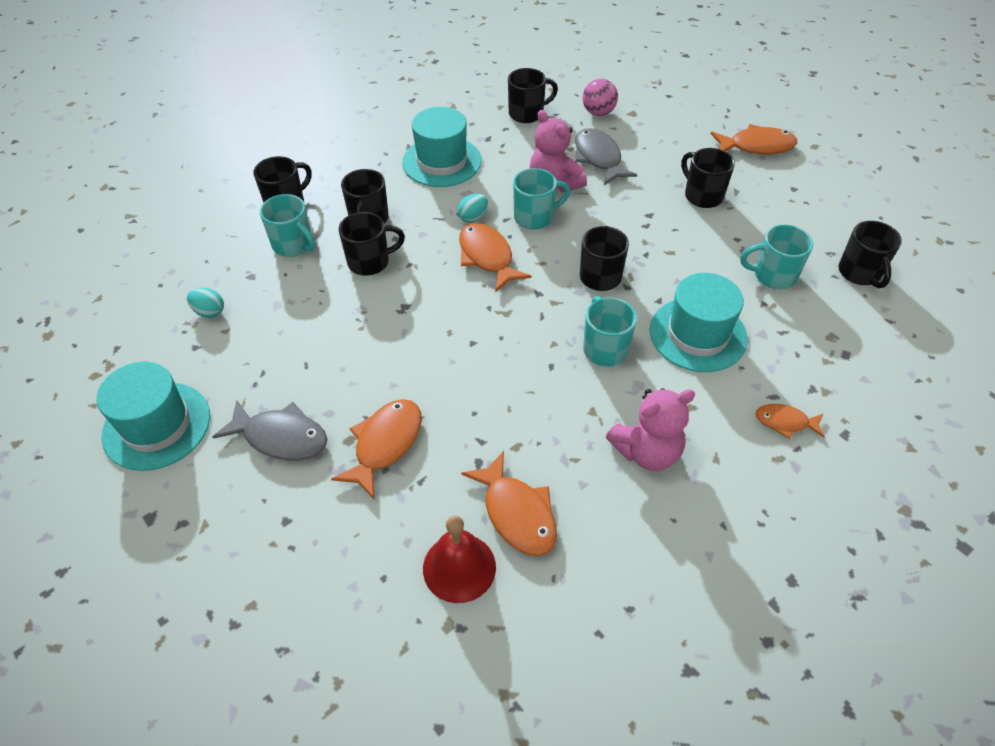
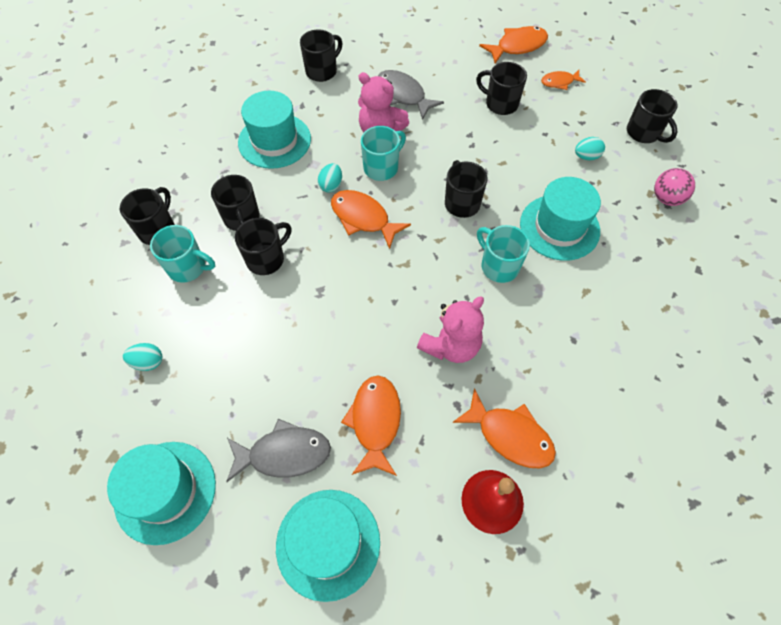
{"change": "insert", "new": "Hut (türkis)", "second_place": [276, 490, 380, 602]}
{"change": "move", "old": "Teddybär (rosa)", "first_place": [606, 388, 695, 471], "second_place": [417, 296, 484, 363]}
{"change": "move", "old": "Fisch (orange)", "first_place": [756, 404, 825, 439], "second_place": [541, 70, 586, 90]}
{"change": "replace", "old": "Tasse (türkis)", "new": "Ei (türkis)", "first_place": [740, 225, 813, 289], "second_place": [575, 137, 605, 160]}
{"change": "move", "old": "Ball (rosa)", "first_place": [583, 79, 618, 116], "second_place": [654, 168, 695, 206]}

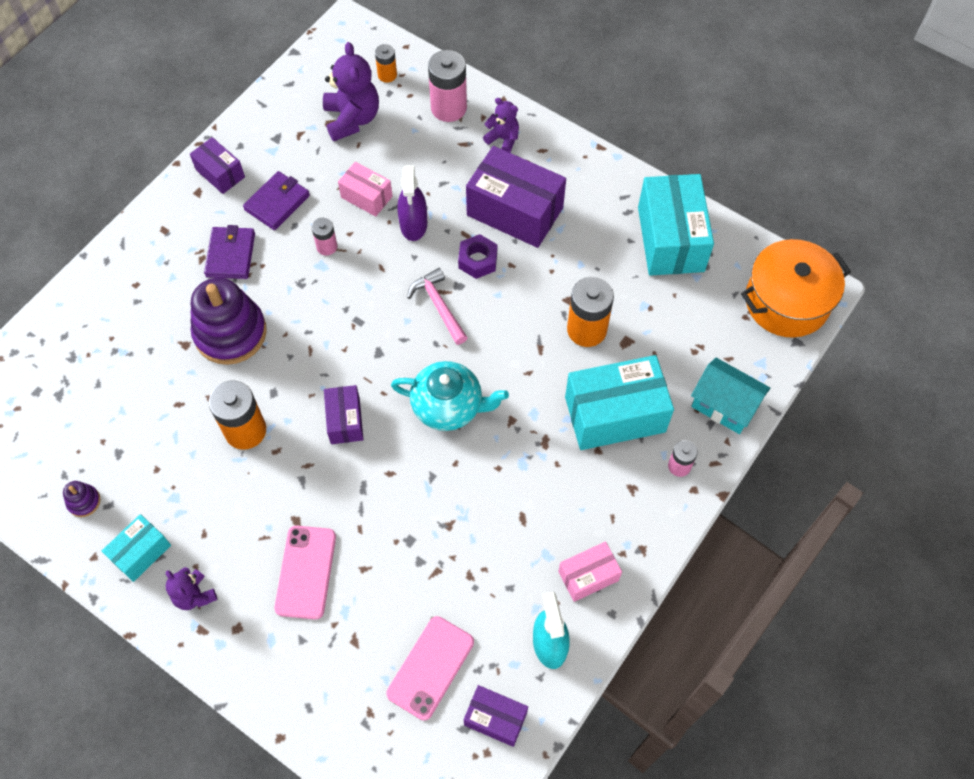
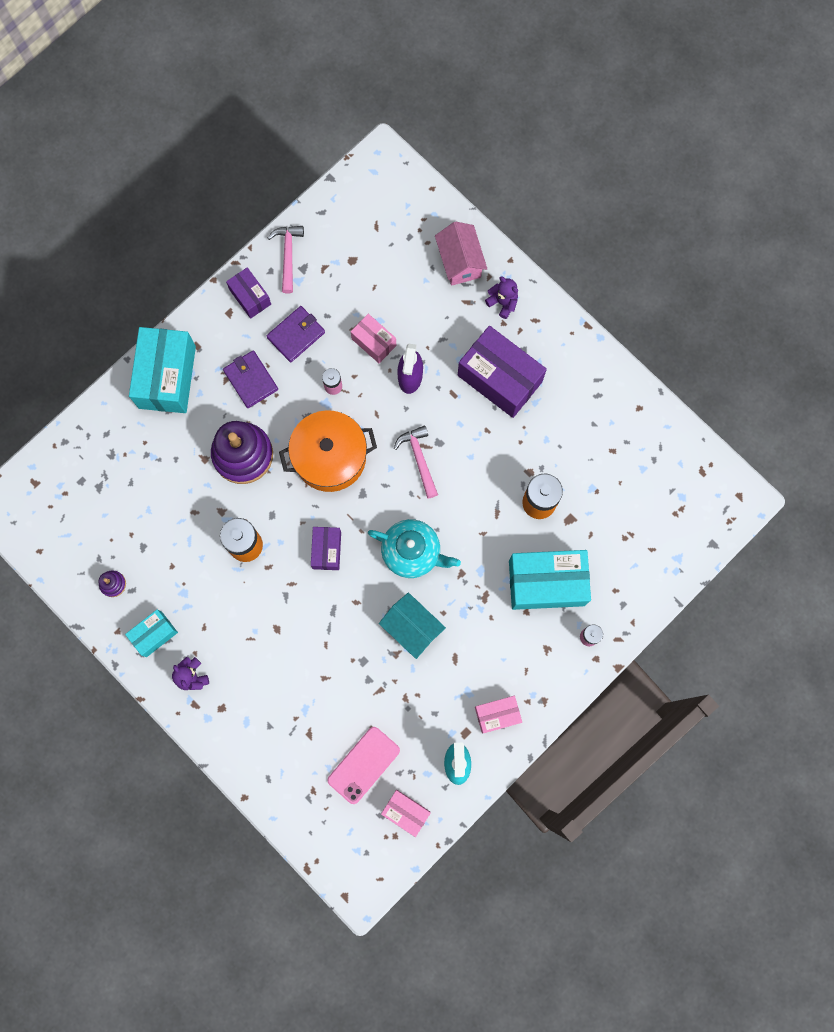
{"change": "move", "old": "Schachtel (türkis)", "first_place": [638, 174, 714, 276], "second_place": [129, 327, 196, 413]}
{"change": "rotate", "old": "Geldbörse (lila)", "first_place": [204, 225, 255, 279], "second_place": [223, 350, 278, 408], "degrees": -45}
{"change": "insert", "new": "Hammer (rosa)", "second_place": [268, 226, 304, 294]}
{"change": "move", "old": "Kochtopf (orange)", "first_place": [741, 239, 851, 338], "second_place": [279, 410, 377, 492]}
{"change": "move", "old": "Haus (türkis)", "first_place": [691, 358, 770, 434], "second_place": [379, 593, 446, 659]}
{"change": "recolor", "old": "Schachtel (lila)", "new": "Schachtel (rosa)", "first_place": [464, 685, 528, 747], "second_place": [381, 790, 431, 837]}
{"change": "replace", "old": "Batterie (rosa)", "new": "Haus (rosa)", "first_place": [428, 50, 467, 122], "second_place": [435, 222, 487, 286]}
{"change": "delete", "old": "Handy (rosa)", "first_place": [275, 526, 336, 619]}
{"change": "delete", "old": "Teddybär (lila)", "first_place": [323, 42, 379, 141]}
{"change": "delete", "old": "Batterie (orange)", "first_place": [375, 44, 397, 82]}
{"change": "delete", "old": "Sechskantmutter (lila)", "first_place": [458, 234, 497, 279]}

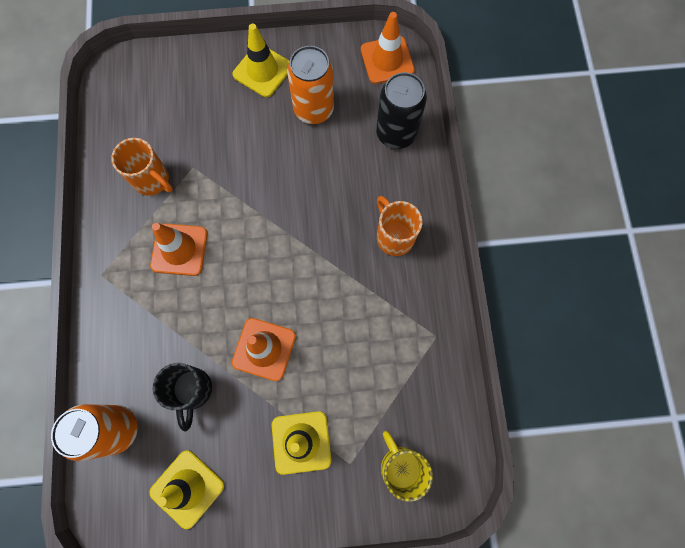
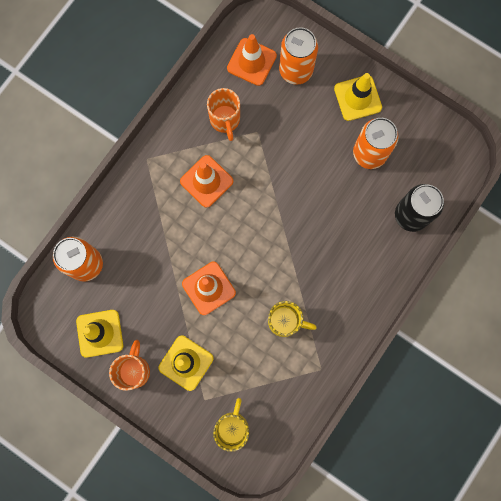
{"change": "move", "old": "Tasse (orange)", "first_place": [377, 196, 422, 256], "second_place": [109, 340, 150, 391]}
{"change": "move", "old": "Leitkegel (orange)", "first_place": [361, 12, 415, 84], "second_place": [227, 34, 277, 86]}
{"change": "insert", "new": "Tasse (gelb)", "second_place": [268, 301, 317, 337]}
{"change": "insert", "new": "Dose (orange)", "second_place": [279, 27, 318, 85]}
{"change": "delete", "old": "Tasse (schwarz)", "first_place": [153, 363, 212, 432]}

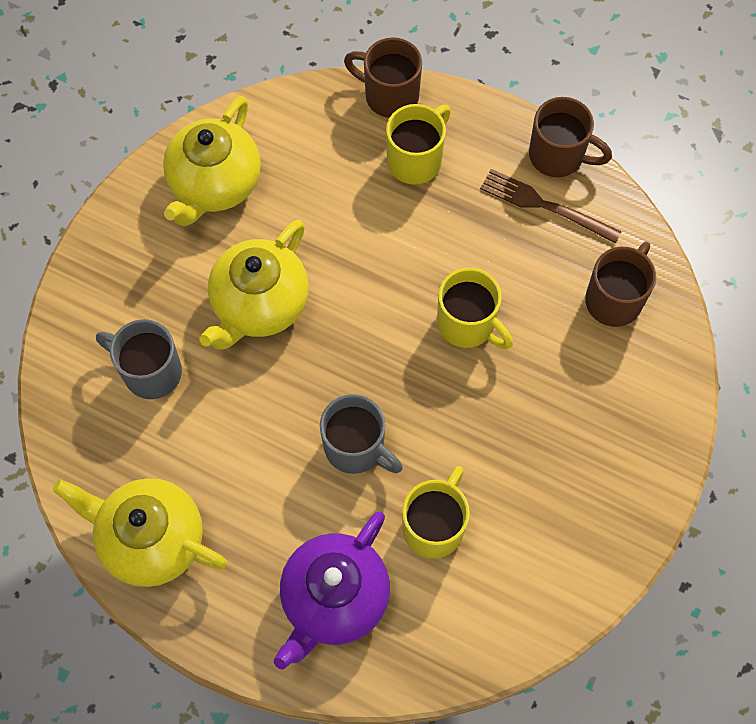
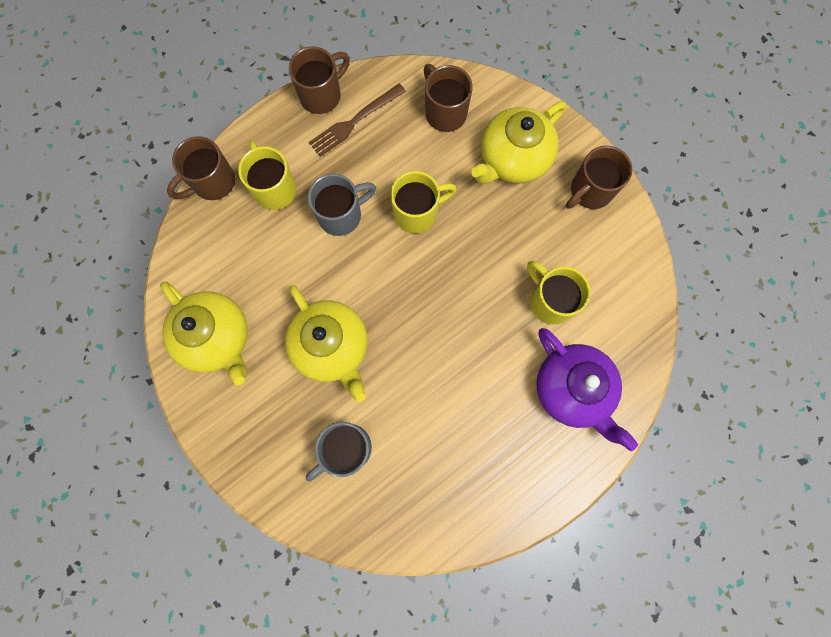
{"change": "move", "old": "Tasse (grau)", "first_place": [320, 394, 403, 474], "second_place": [308, 174, 376, 236]}
{"change": "move", "old": "Teekanne (gelb)", "first_place": [53, 478, 228, 587], "second_place": [471, 101, 566, 184]}
{"change": "insert", "new": "Tasse (braun)", "second_place": [566, 146, 632, 209]}

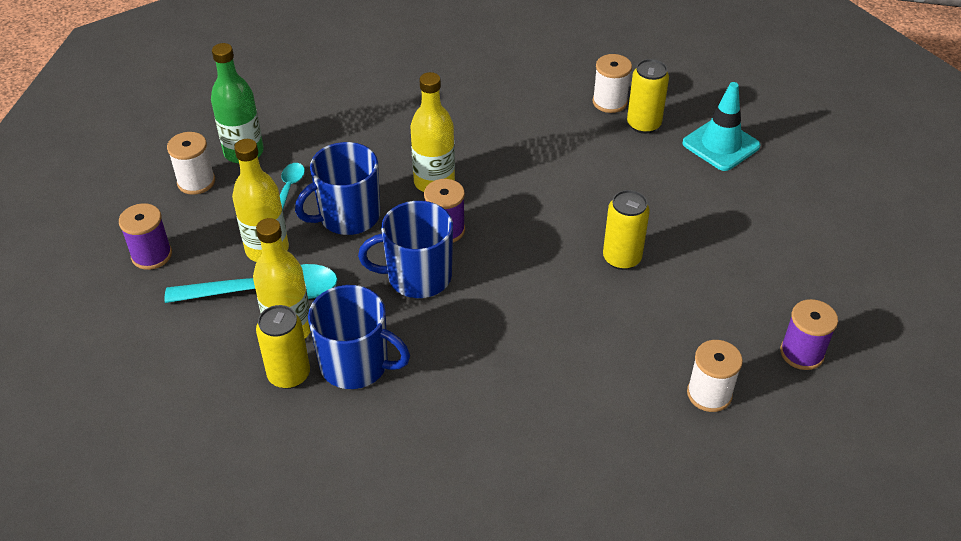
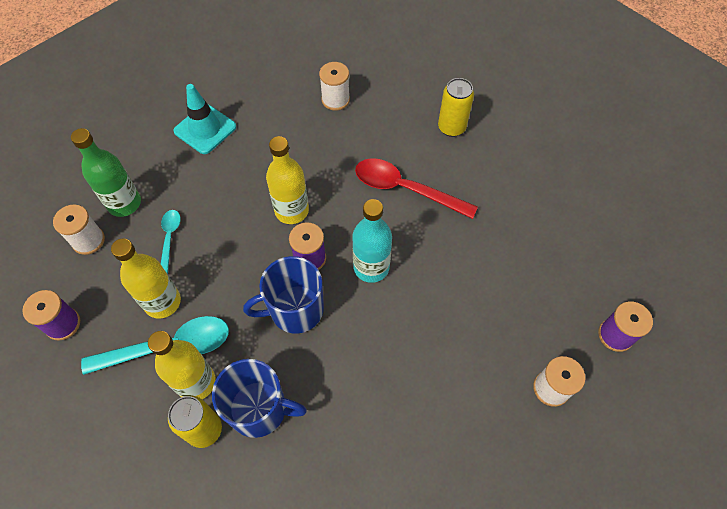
{"change": "move", "old": "Leitkegel (türkis)", "first_place": [682, 82, 761, 171], "second_place": [173, 84, 236, 154]}
{"change": "move", "old": "Garnrolle (weiß)", "first_place": [593, 54, 632, 113], "second_place": [319, 62, 350, 111]}
{"change": "insert", "new": "Flasche (türkis)", "second_place": [352, 199, 392, 283]}
{"change": "insert", "new": "Löffel (rot)", "second_place": [355, 158, 478, 219]}
{"change": "delete", "old": "Tasse (blau)", "first_place": [295, 142, 380, 235]}
{"change": "delete", "old": "Dose (gelb)", "first_place": [603, 190, 650, 270]}

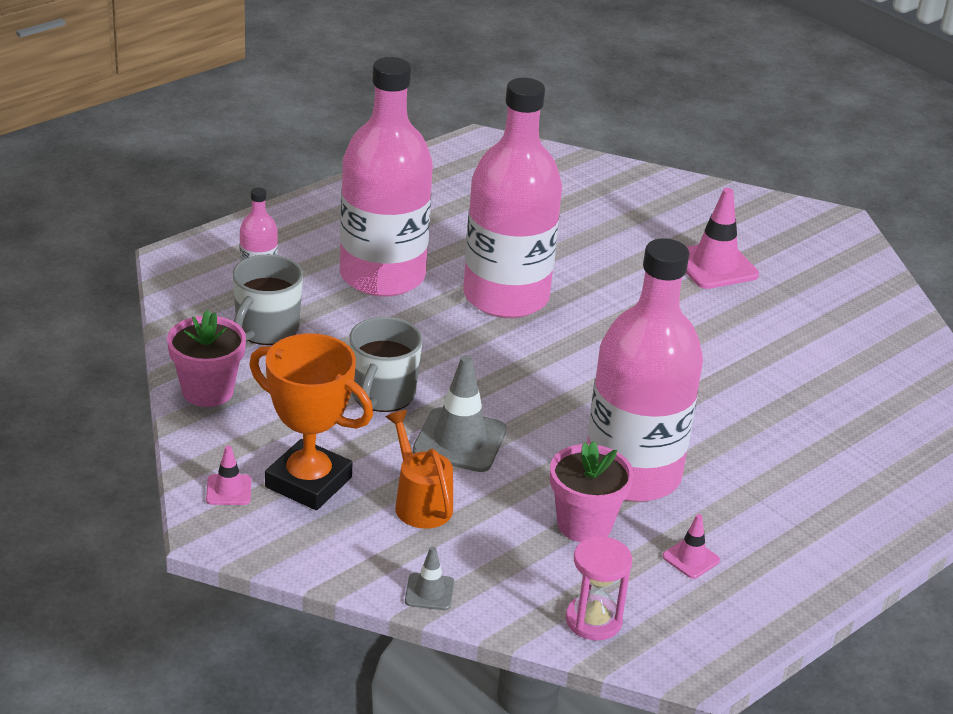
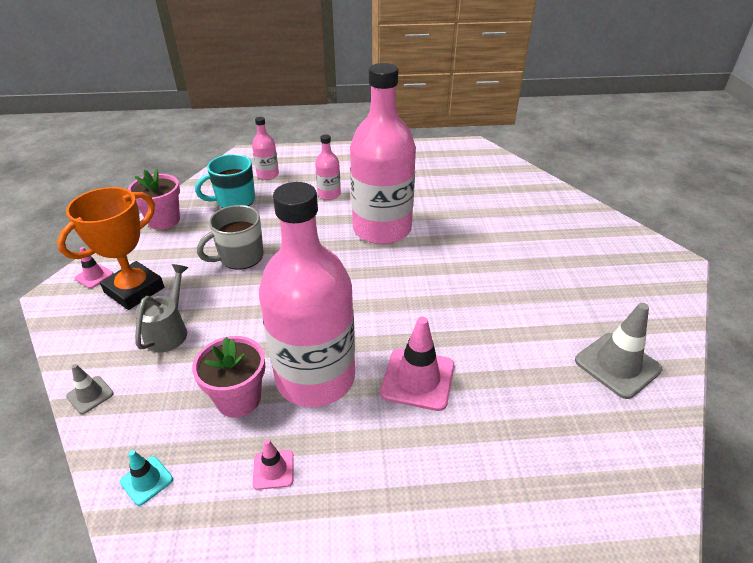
{"change": "rotate", "old": "Pokal (orange)", "first_place": [249, 333, 373, 510], "second_place": [57, 187, 164, 310], "degrees": 60}
{"change": "replace", "old": "Sanduhr (rosa)", "new": "Leitkegel (türkis)", "first_place": [566, 536, 632, 640], "second_place": [120, 450, 173, 506]}
{"change": "recolor", "old": "Gießkanne (orange)", "new": "Gießkanne (grau)", "first_place": [386, 410, 453, 529], "second_place": [135, 264, 188, 353]}
{"change": "recolor", "old": "Tasse (grau)", "new": "Tasse (türkis)", "first_place": [233, 254, 303, 345], "second_place": [195, 154, 255, 208]}
{"change": "resize", "old": "Flasche (rosa)", "first_place": [340, 57, 433, 297], "second_place": [315, 134, 341, 200], "factor": 0.43}
{"change": "move", "old": "Leitkegel (rosa)", "first_place": [686, 188, 759, 289], "second_place": [380, 317, 454, 411]}
{"change": "move", "old": "Leitkegel (grau)", "first_place": [413, 355, 507, 472], "second_place": [575, 303, 662, 399]}

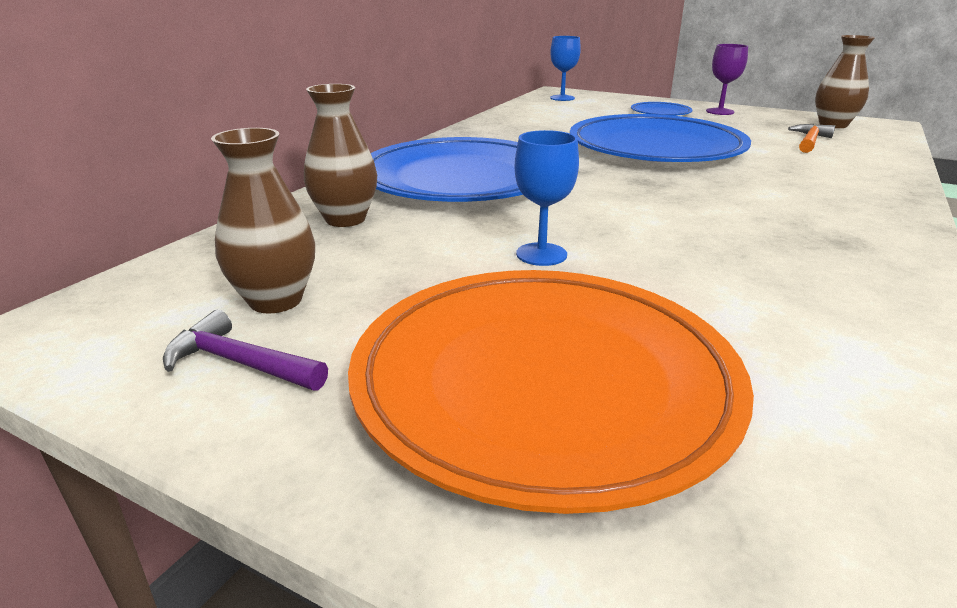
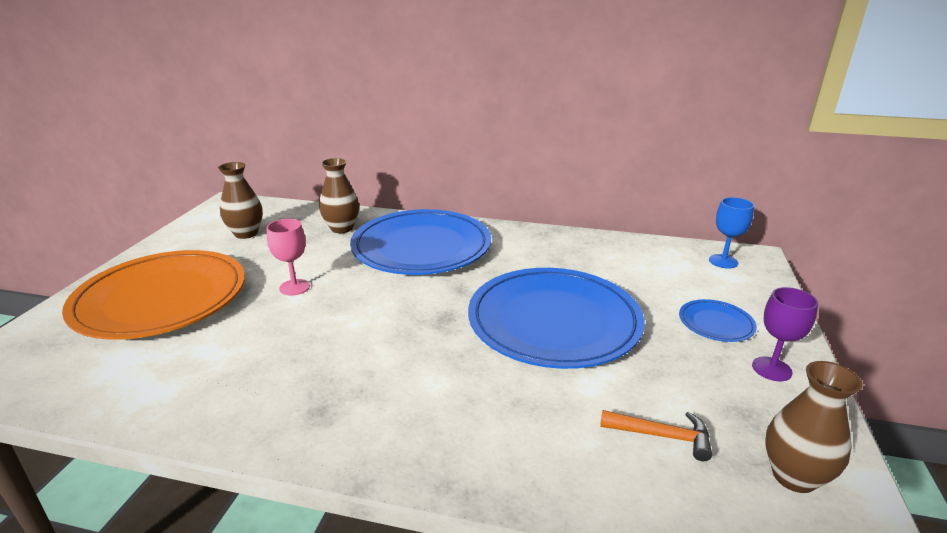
{"change": "recolor", "old": "Kelch (blau)", "new": "Kelch (rosa)", "first_place": [515, 130, 579, 266], "second_place": [267, 219, 310, 296]}
{"change": "delete", "old": "Hammer (lila)", "first_place": [163, 310, 328, 391]}

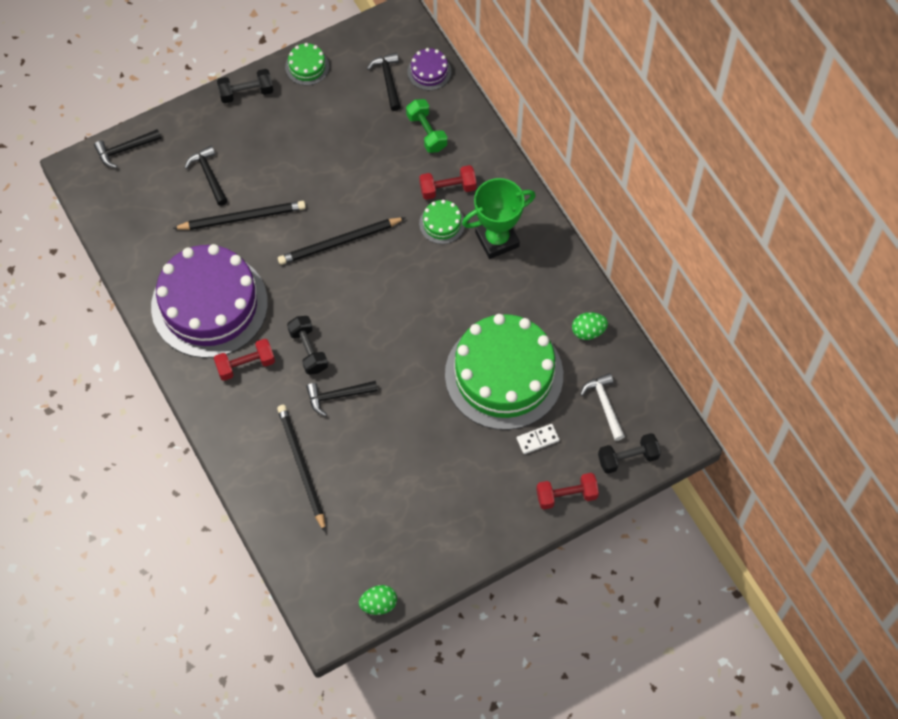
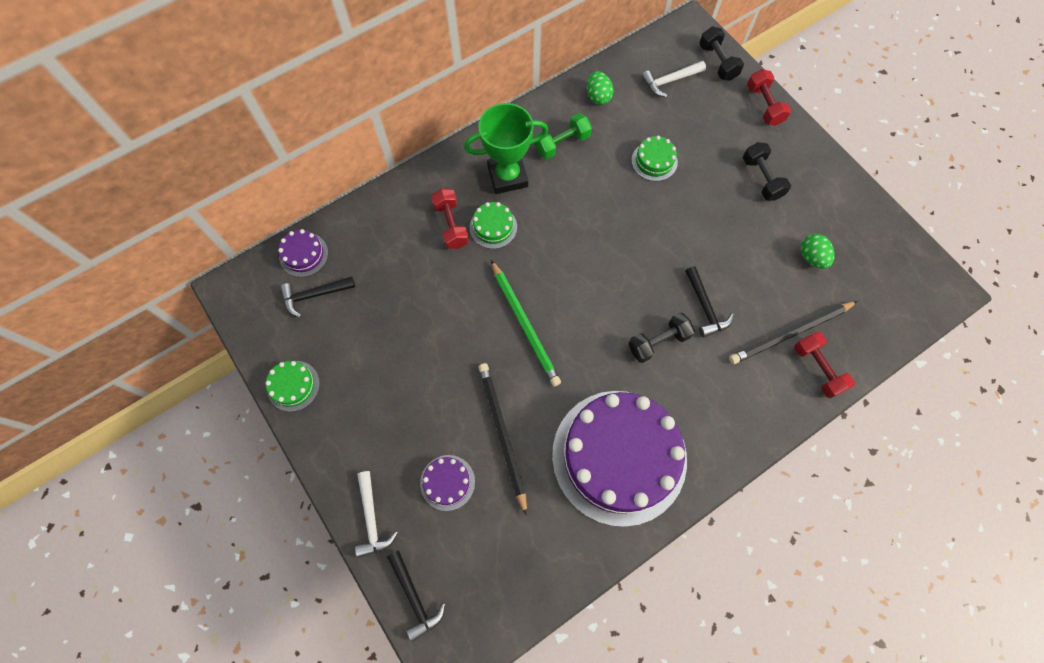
{"change": "insert", "new": "Hammer (weiß)", "second_place": [355, 471, 398, 558]}
{"change": "replace", "old": "Hammer (schwarz)", "new": "Kuchen (lila)", "first_place": [184, 146, 228, 206], "second_place": [420, 455, 475, 511]}
{"change": "rotate", "old": "Pokal (grün)", "first_place": [462, 178, 536, 259], "second_place": [464, 103, 548, 194], "degrees": -75}
{"change": "recolor", "old": "Bleistift (schwarz)", "new": "Bleistift (grün)", "first_place": [278, 217, 406, 265], "second_place": [491, 260, 561, 386]}
{"change": "move", "old": "Hantel (grün)", "first_place": [406, 99, 447, 153], "second_place": [535, 113, 592, 159]}
{"change": "resize", "old": "Kuchen (grün)", "first_place": [445, 314, 563, 430], "second_place": [631, 136, 678, 181], "factor": 0.4}
{"change": "move", "old": "Hantel (schwarz)", "first_place": [217, 69, 273, 103], "second_place": [743, 142, 791, 201]}
{"change": "move", "old": "Hantel (rot)", "first_place": [214, 339, 275, 381], "second_place": [794, 332, 855, 398]}
{"change": "move", "old": "Ei (grün)", "first_place": [359, 585, 397, 615], "second_place": [801, 234, 835, 269]}
{"change": "delete", "old": "Dominostein (weiß)", "first_place": [517, 424, 560, 454]}

